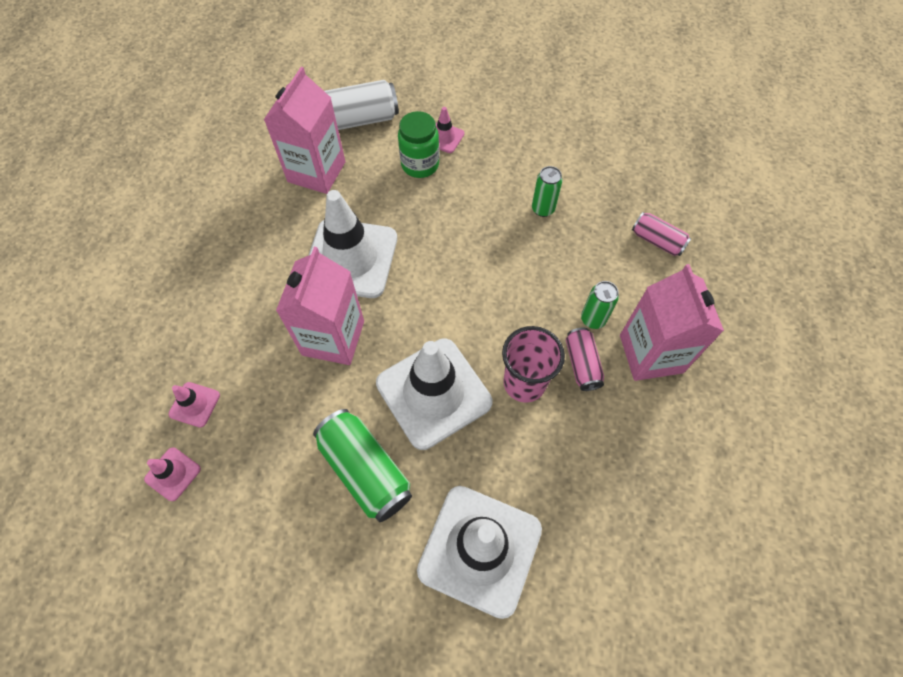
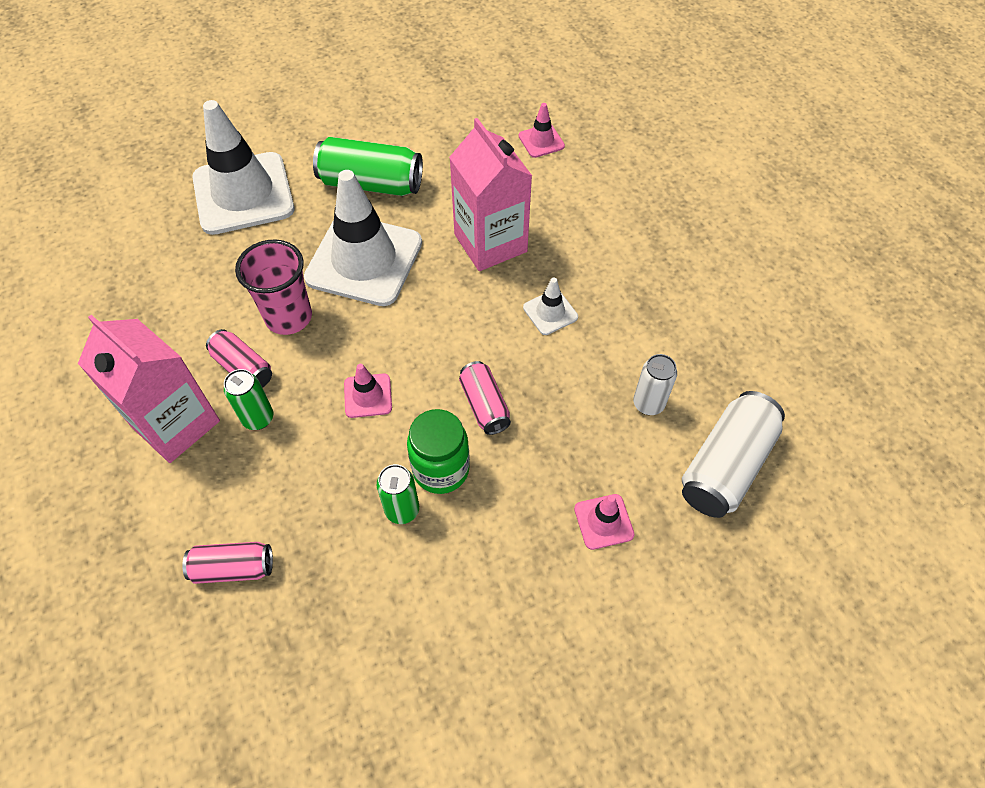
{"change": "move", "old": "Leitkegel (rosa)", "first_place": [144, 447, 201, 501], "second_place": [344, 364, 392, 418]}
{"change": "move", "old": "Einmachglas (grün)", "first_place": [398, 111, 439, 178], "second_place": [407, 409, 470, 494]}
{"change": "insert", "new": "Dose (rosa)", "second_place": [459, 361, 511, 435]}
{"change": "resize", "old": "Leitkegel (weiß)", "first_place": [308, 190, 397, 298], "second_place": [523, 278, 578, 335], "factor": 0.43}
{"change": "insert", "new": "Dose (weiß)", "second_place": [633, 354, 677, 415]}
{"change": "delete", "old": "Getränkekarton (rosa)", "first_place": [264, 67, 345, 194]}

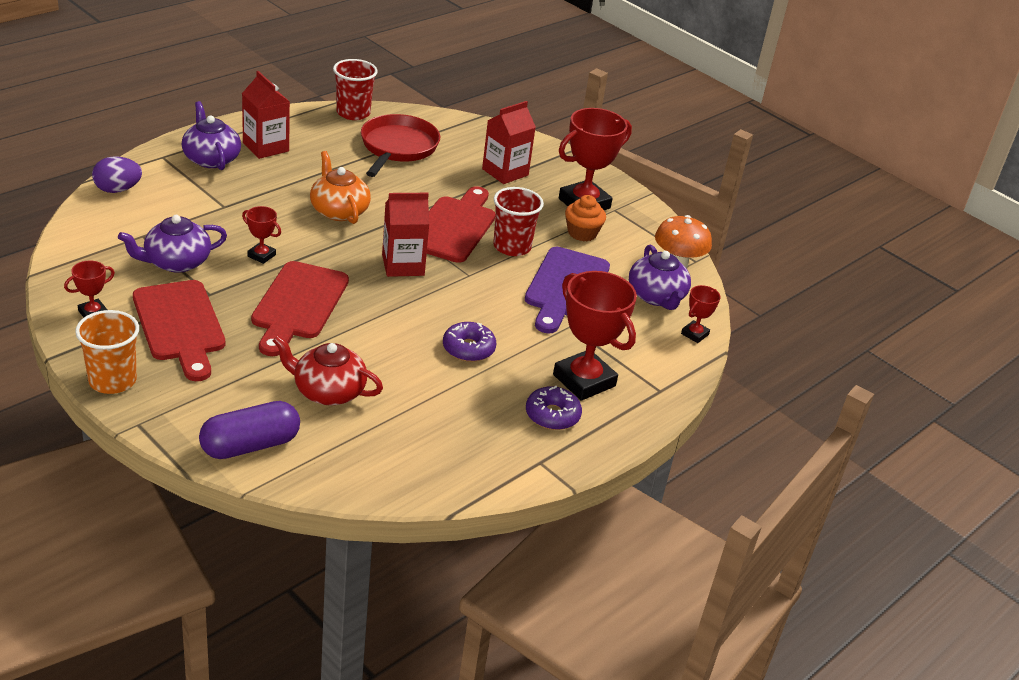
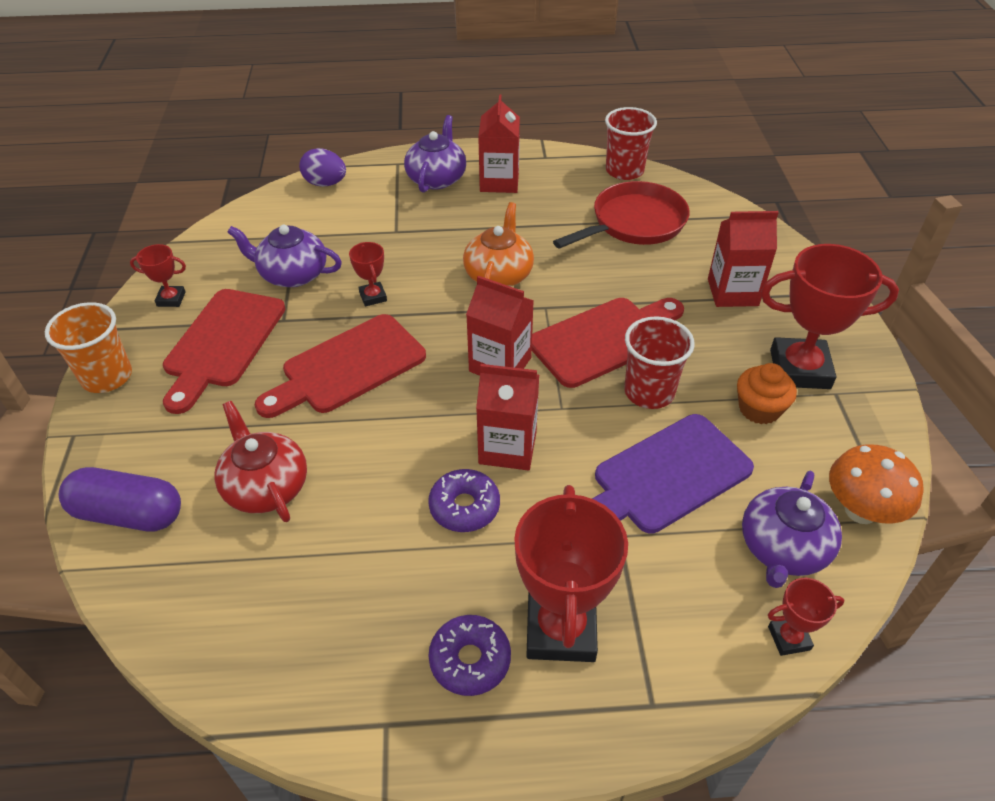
{"change": "insert", "new": "Getränkekarton (rot)", "second_place": [476, 364, 539, 470]}

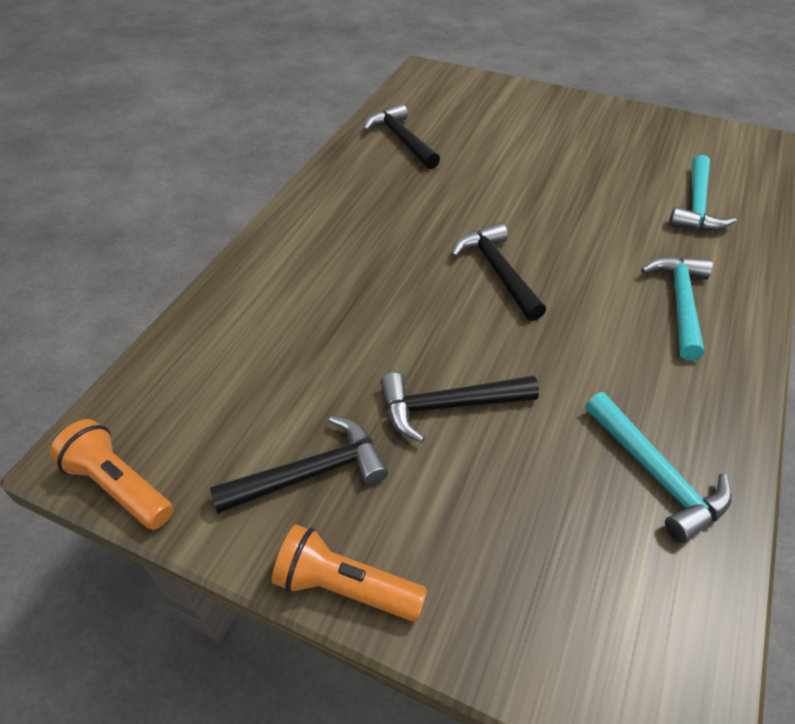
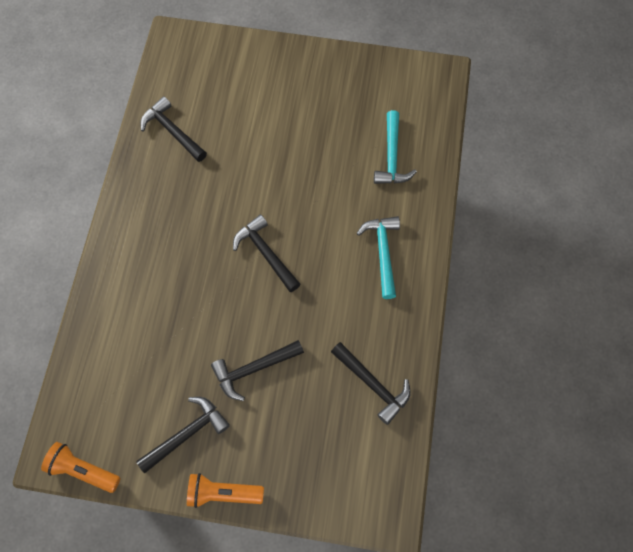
{"change": "recolor", "old": "Hammer (türkis)", "new": "Hammer (schwarz)", "first_place": [585, 392, 732, 543], "second_place": [331, 342, 411, 425]}

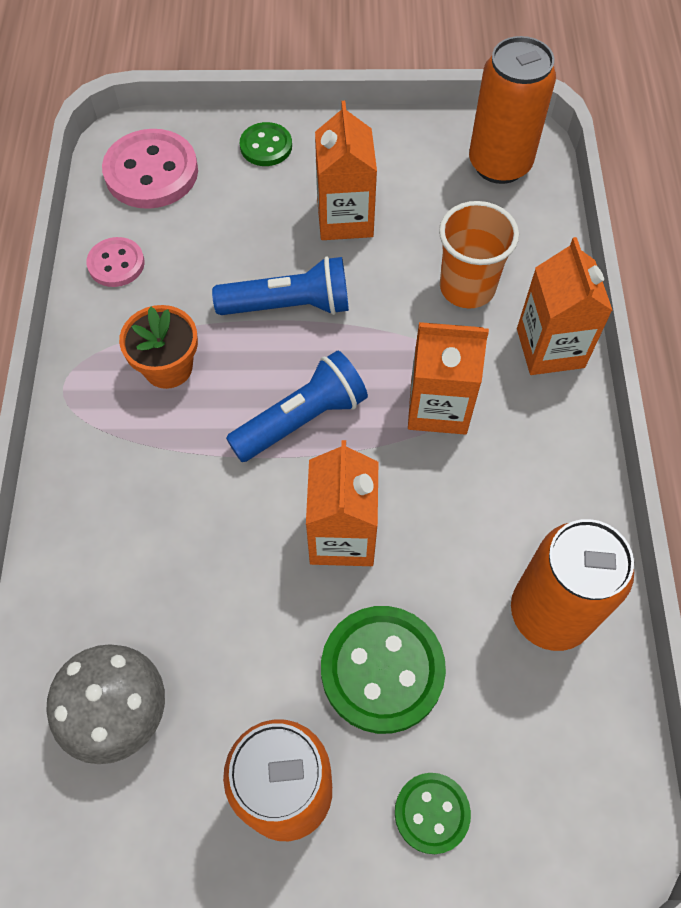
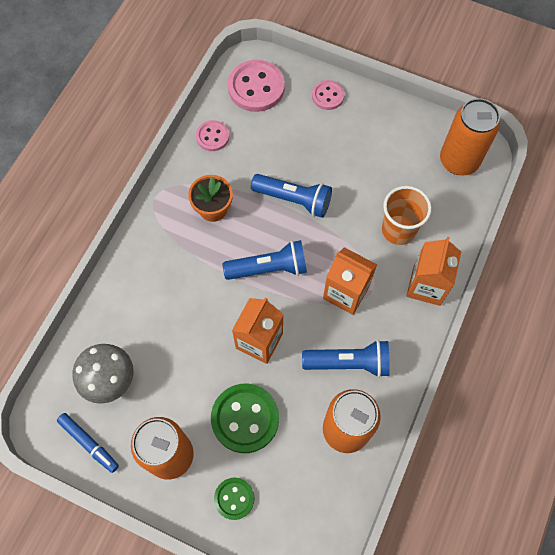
{"change": "insert", "new": "Filzstift (blau)", "second_place": [57, 413, 119, 473]}
{"change": "insert", "new": "Taschenlampe (blau)", "second_place": [302, 340, 390, 378]}
{"change": "recolor", "old": "Knopf (grün)", "new": "Knopf (rosa)", "first_place": [240, 122, 292, 166], "second_place": [312, 80, 345, 110]}
{"change": "delete", "old": "Getränkekarton (orange)", "first_place": [315, 101, 377, 240]}

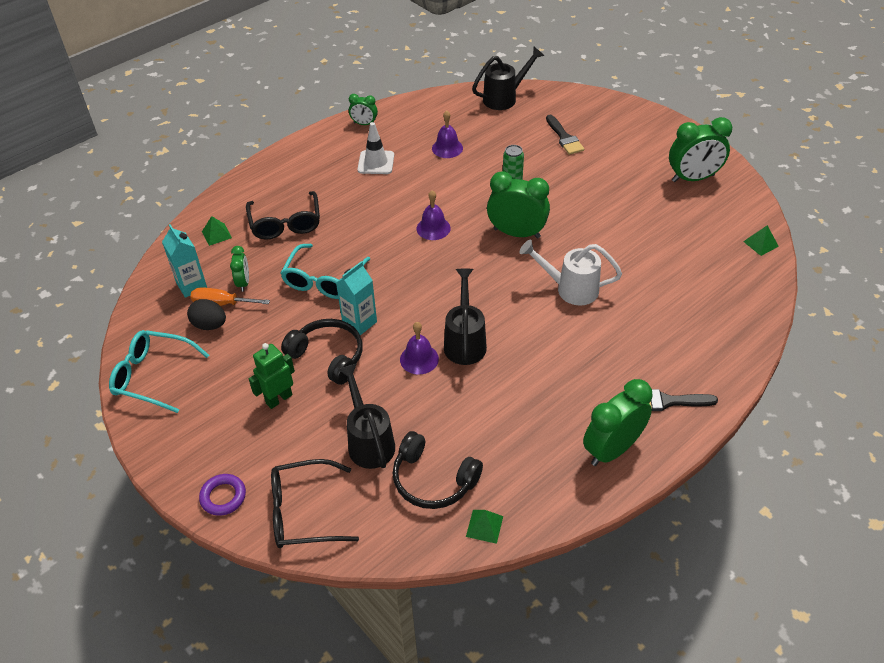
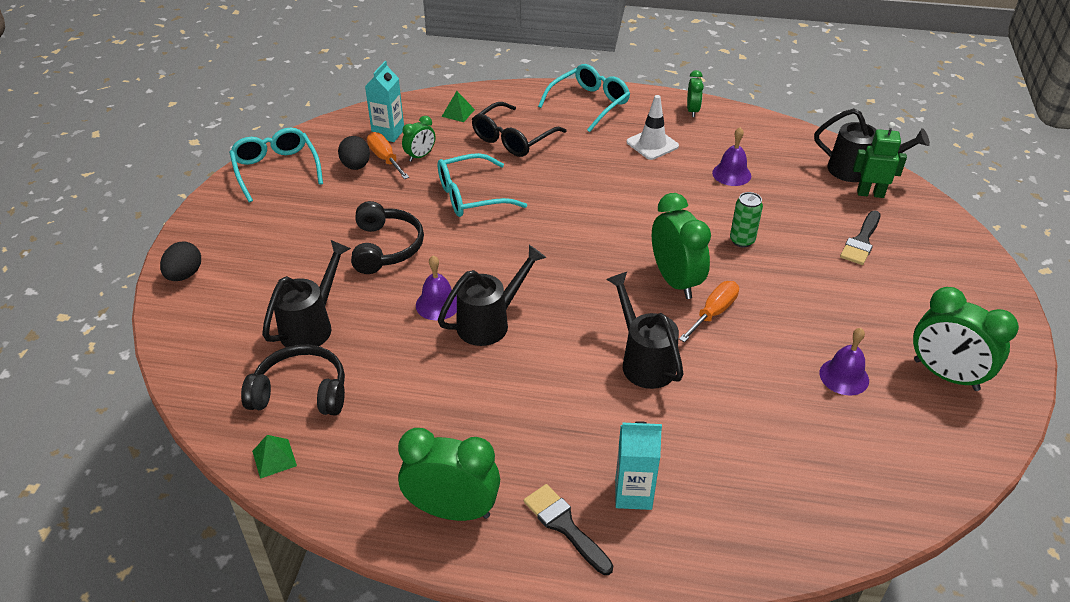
{"change": "replace", "old": "Ring (lila)", "new": "Ei (schwarz)", "first_place": [199, 474, 246, 516], "second_place": [160, 241, 201, 281]}
{"change": "rotate", "old": "Kopfhörer (schwarz)", "first_place": [393, 431, 483, 509], "second_place": [241, 344, 345, 416], "degrees": 105}
{"change": "insert", "new": "Brille (türkis)", "second_place": [538, 64, 630, 132]}
{"change": "recolor", "old": "Gießkanne (weiß)", "new": "Gießkanne (schwarz)", "first_place": [520, 240, 622, 306], "second_place": [606, 272, 684, 389]}
{"change": "move", "old": "Getränkekarton (türkis)", "first_place": [336, 261, 377, 335], "second_place": [615, 421, 662, 510]}
{"change": "insert", "new": "Schraubenzieher (orange)", "second_place": [679, 281, 739, 342]}
{"change": "rotate", "old": "Wecker (grün)", "first_place": [349, 94, 378, 125], "second_place": [687, 70, 704, 117], "degrees": -150}
{"change": "move", "old": "Glocke (lila)", "first_place": [416, 190, 451, 240], "second_place": [819, 328, 869, 395]}
{"change": "move", "old": "Roboter (grün)", "first_place": [249, 343, 295, 409], "second_place": [853, 122, 907, 198]}
{"change": "delete", "old": "Brille (schwarz)", "first_place": [271, 459, 359, 548]}
{"change": "delete", "old": "Pyramide (grün)", "first_place": [743, 225, 779, 256]}

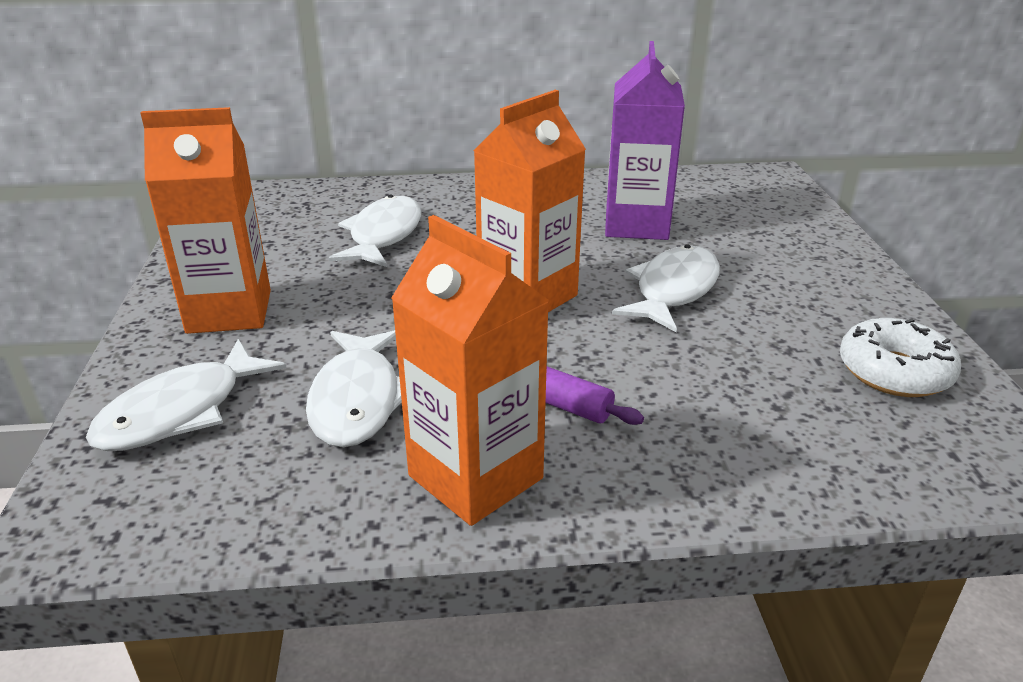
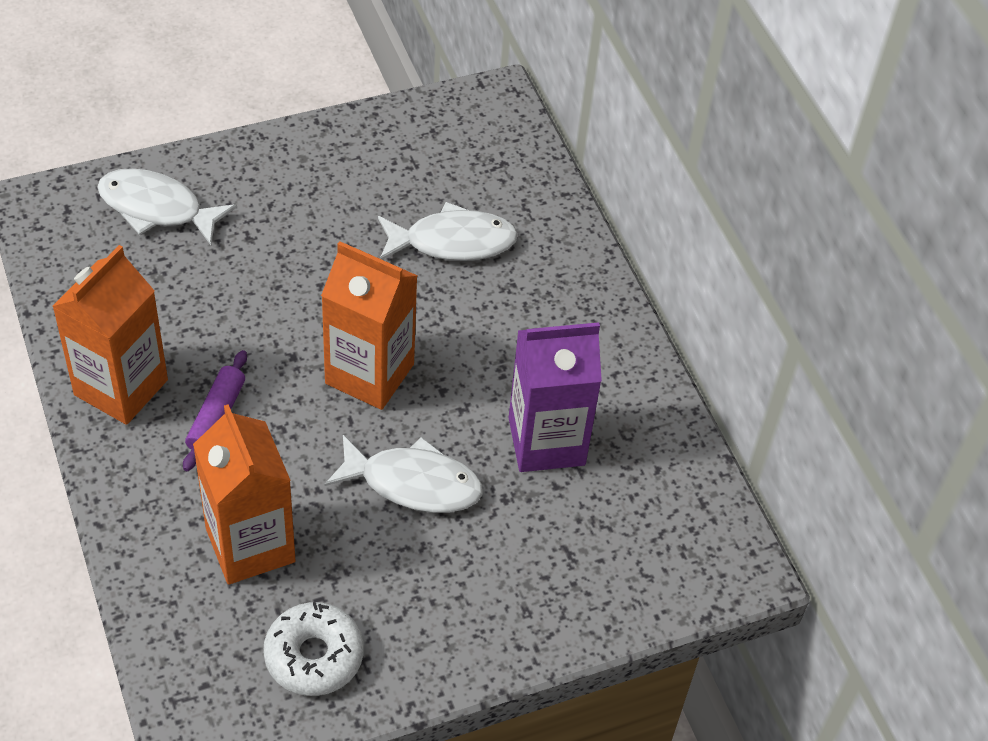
{"change": "move", "old": "Getränkekarton (orange)", "first_place": [141, 107, 271, 334], "second_place": [193, 404, 296, 585]}
{"change": "delete", "old": "Fisch (weiß)", "first_place": [306, 330, 402, 447]}

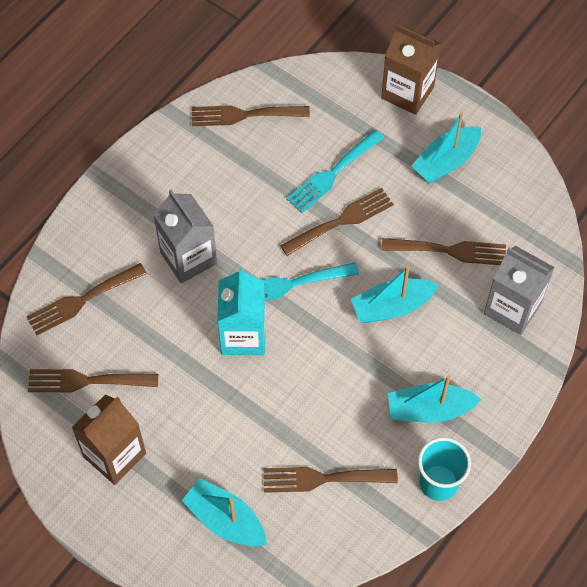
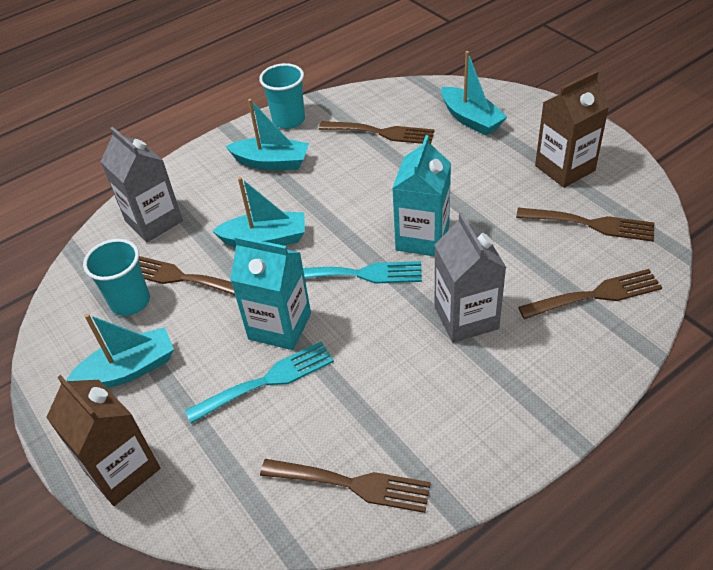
{"change": "insert", "new": "Becher (türkis)", "second_place": [83, 239, 150, 316]}
{"change": "replace", "old": "Gabel (braun)", "new": "Getränkekarton (türkis)", "first_place": [280, 188, 394, 256], "second_place": [230, 236, 311, 350]}

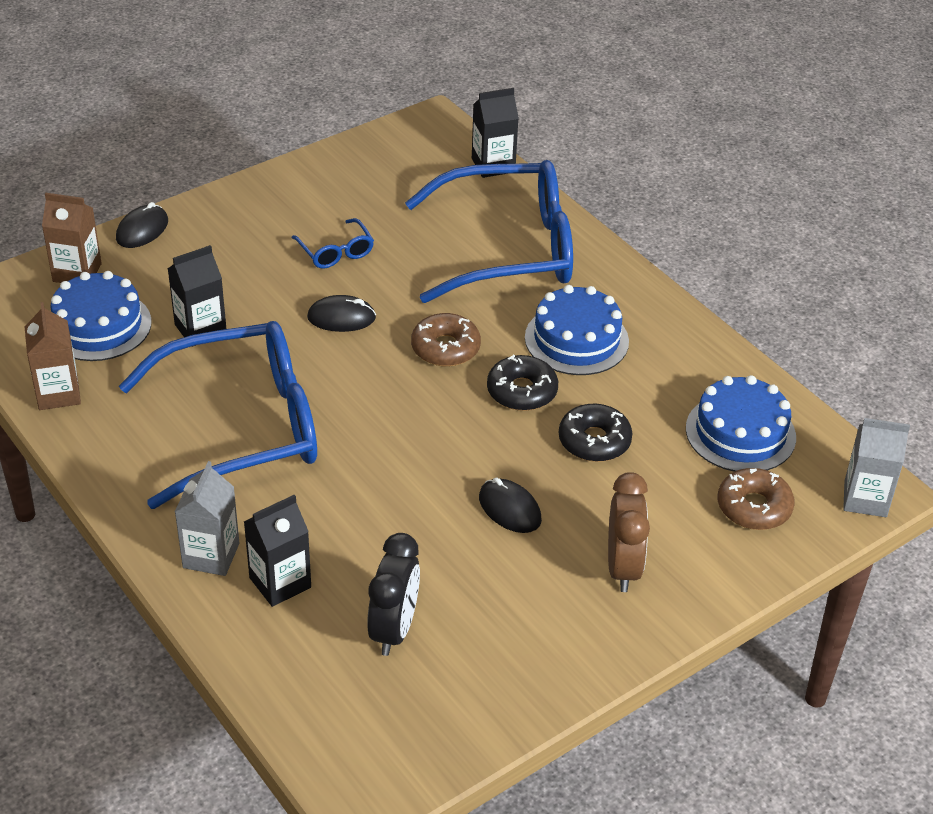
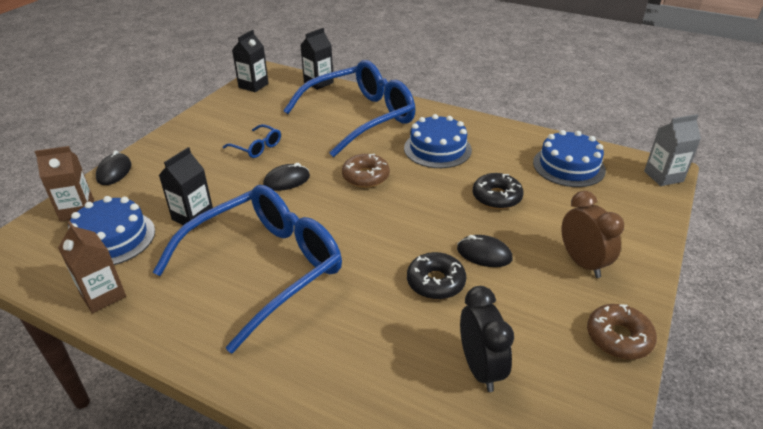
{"change": "move", "old": "Getränkekarton (schwarz)", "first_place": [244, 495, 311, 607], "second_place": [232, 30, 269, 92]}
{"change": "move", "old": "Donut (schwarz)", "first_place": [487, 355, 558, 411], "second_place": [407, 252, 466, 300]}
{"change": "move", "old": "Donut (braun)", "first_place": [718, 468, 795, 530], "second_place": [587, 304, 657, 360]}
{"change": "delete", "old": "Getränkekarton (grau)", "first_place": [175, 461, 239, 576]}

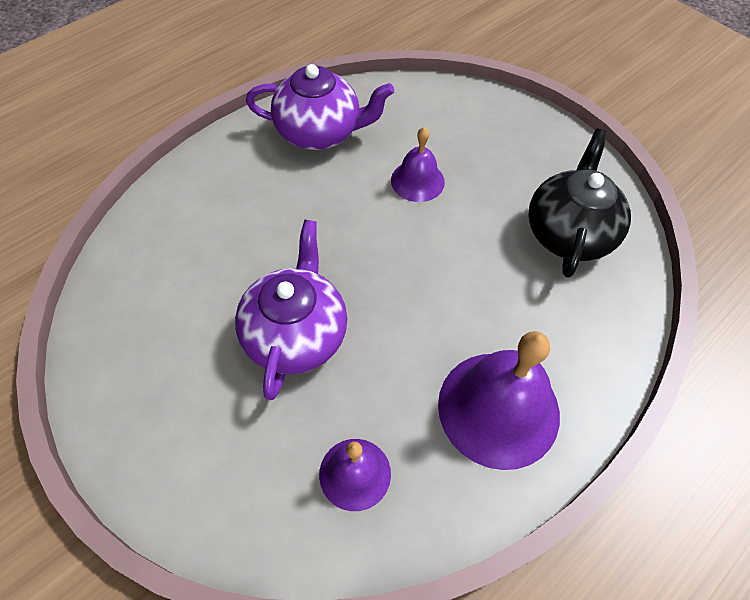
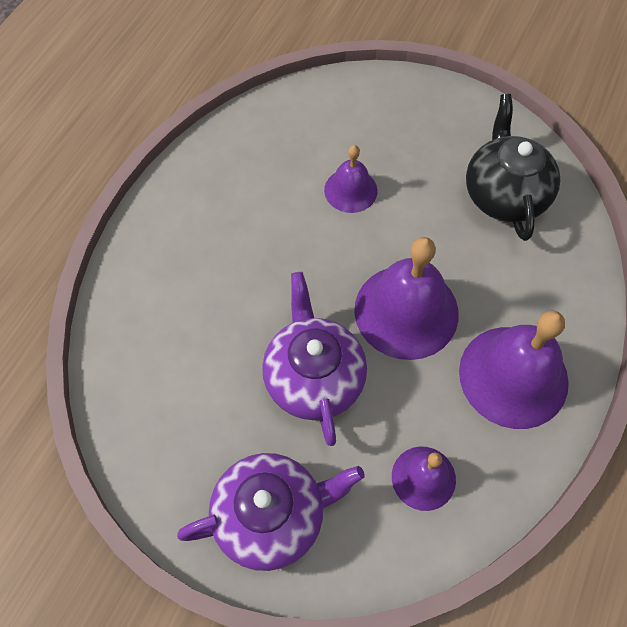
{"change": "move", "old": "Teekanne (lila)", "first_place": [246, 64, 394, 150], "second_place": [177, 453, 365, 571]}
{"change": "insert", "new": "Glocke (lila)", "second_place": [354, 237, 459, 360]}

